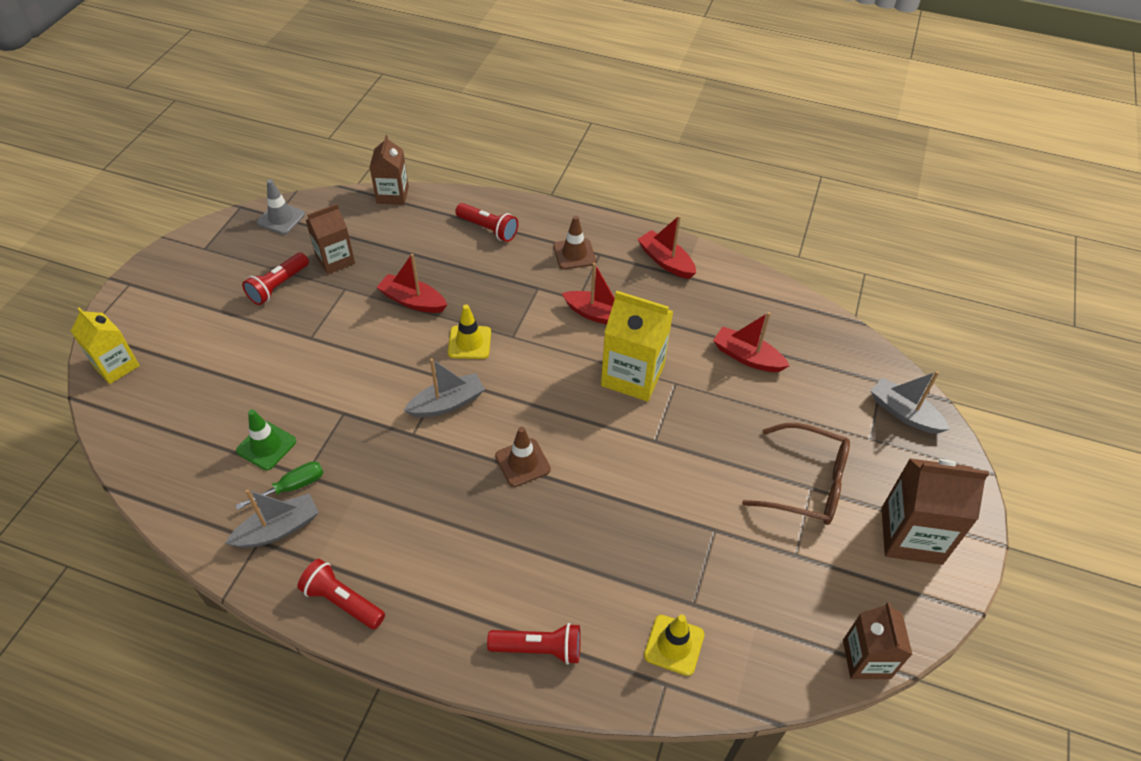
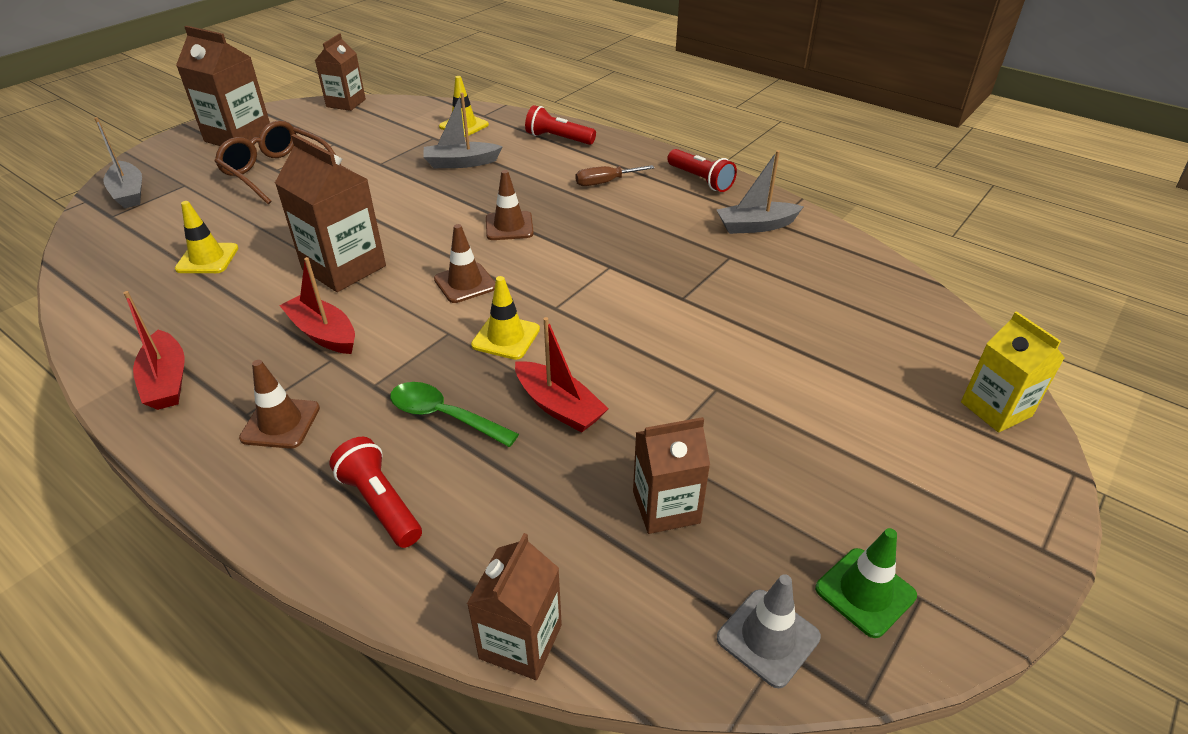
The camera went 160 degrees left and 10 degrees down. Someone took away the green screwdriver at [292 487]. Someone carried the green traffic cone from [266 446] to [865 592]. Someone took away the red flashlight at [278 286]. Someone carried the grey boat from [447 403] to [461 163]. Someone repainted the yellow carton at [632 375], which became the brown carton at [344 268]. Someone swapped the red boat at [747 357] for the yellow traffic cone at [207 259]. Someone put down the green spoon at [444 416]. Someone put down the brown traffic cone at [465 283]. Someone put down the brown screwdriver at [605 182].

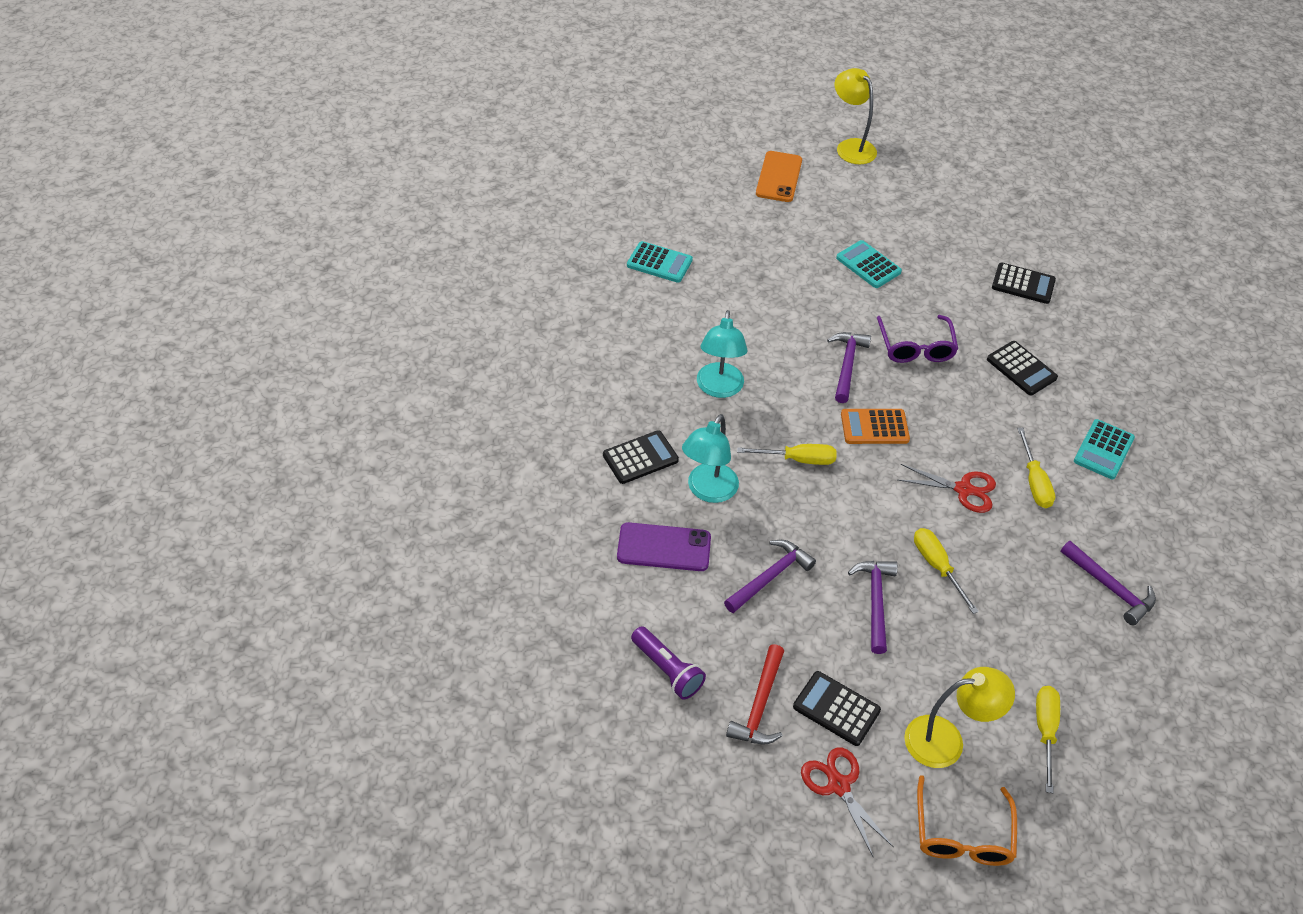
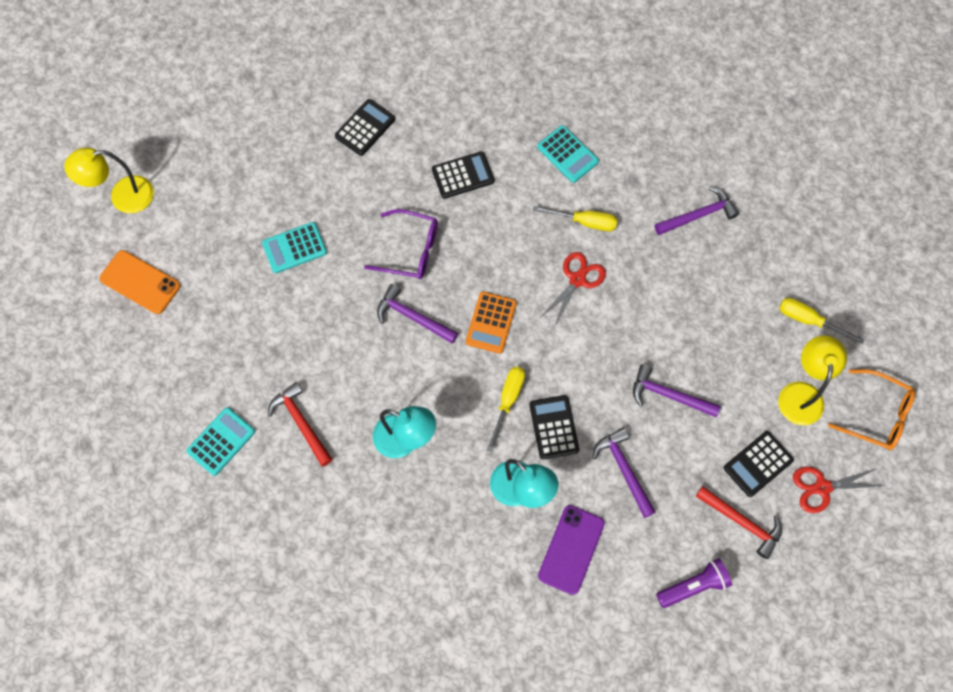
The camera went 70 degrees left and 20 degrees up. Someone carried the black calculator from [640 458] to [554 427]. Someone took away the yellow screwdriver at [937 567]. Someone put down the red hammer at [301 422].

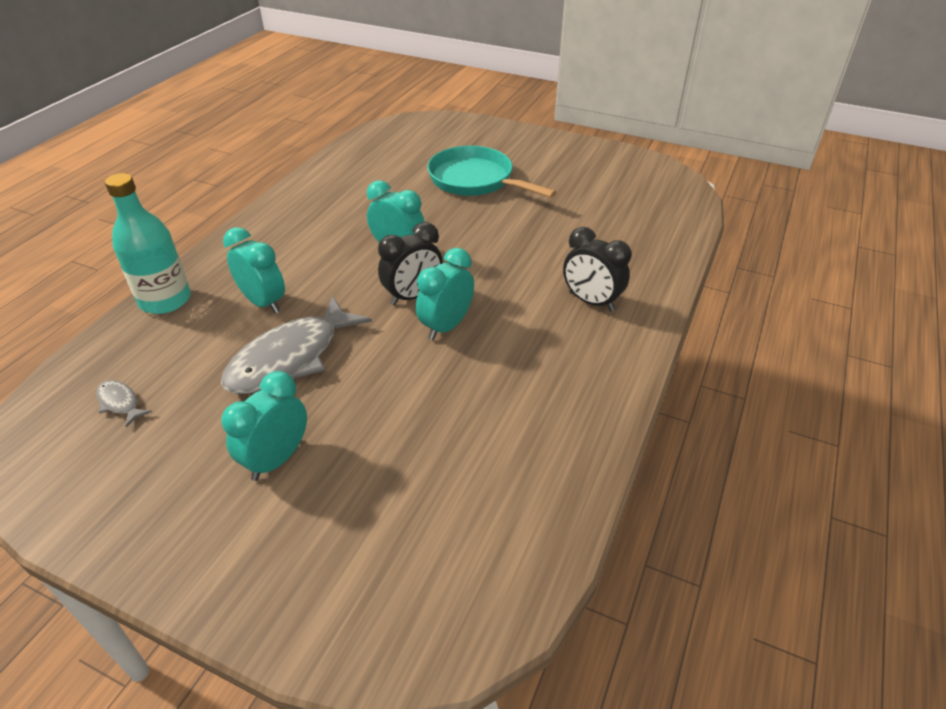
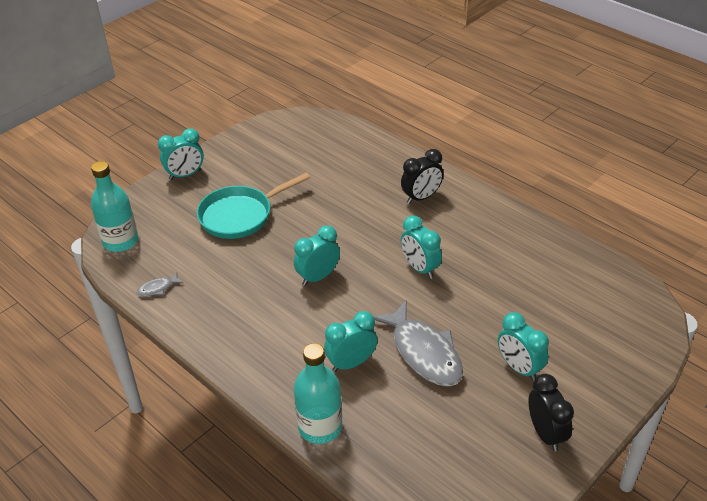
The camera went 70 degrees left and 0 degrees up. Someone carried the grey fish from [120 403] to [157 288]. Someone carried the black clock from [413 296] to [545 433]. Someone put down the turquoise bottle at [120 241]. Someone put down the turquoise clock at [185 175].

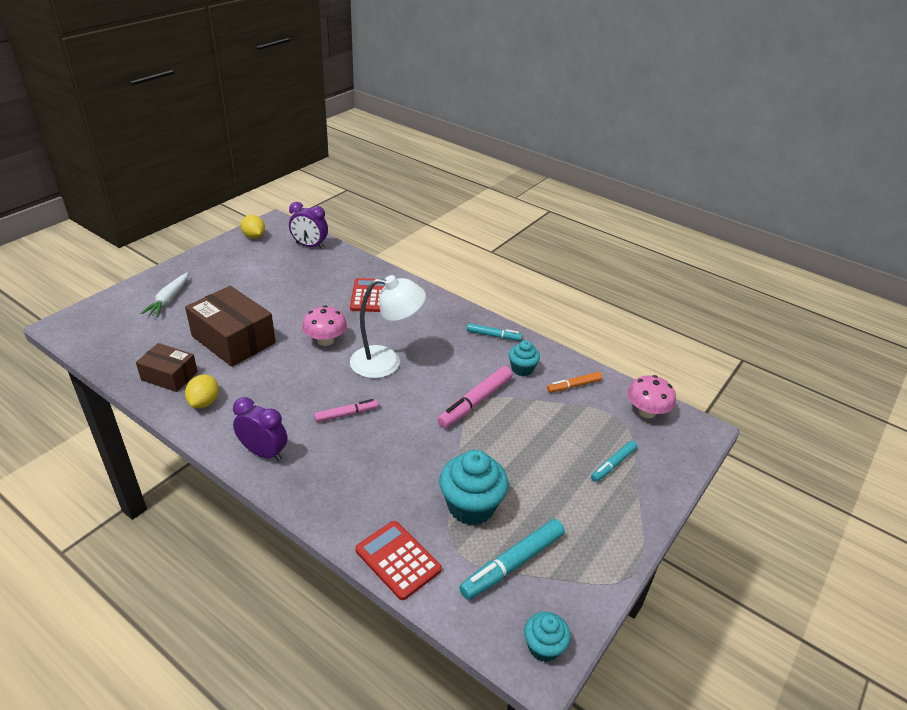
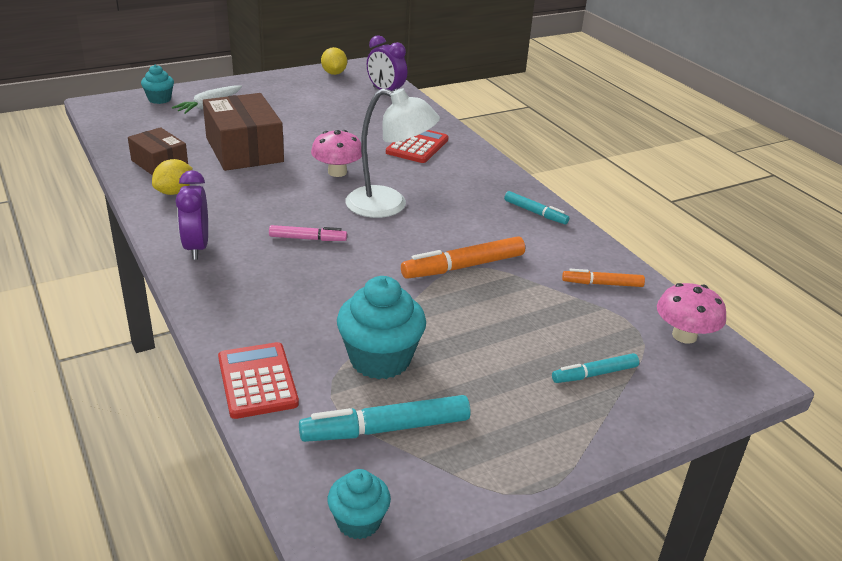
The camera went 25 degrees right and 5 degrees down. Someone rotated the purple clock at [264 452] by 150 degrees counterclockwise. Someone repainted the pink marker at [475 402], which became the orange marker at [463 266]. Someone carried the turquoise cupcake from [522 369] to [159 99].

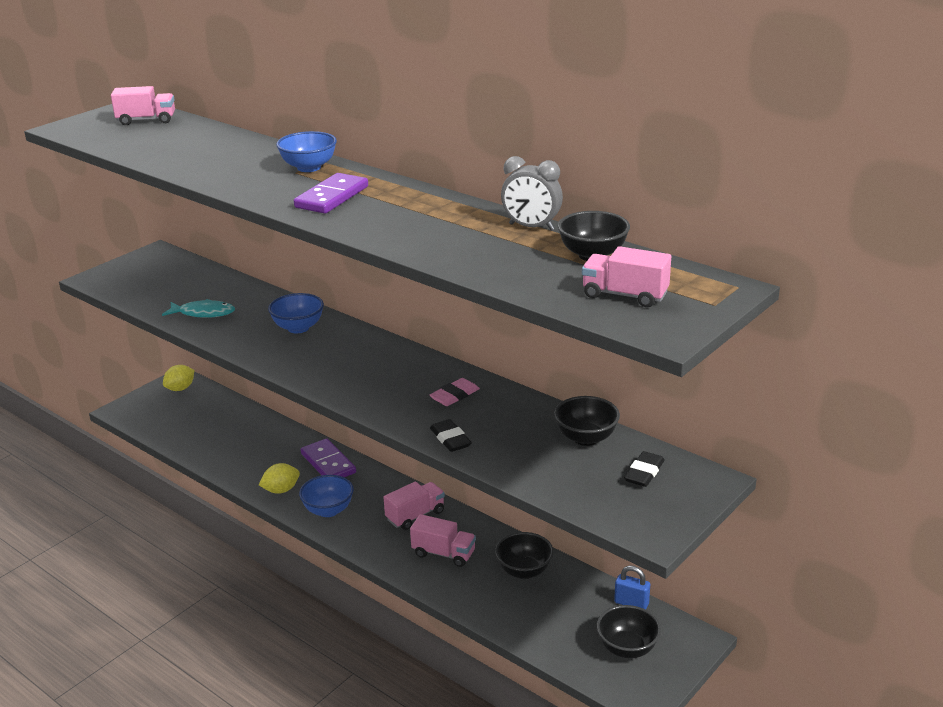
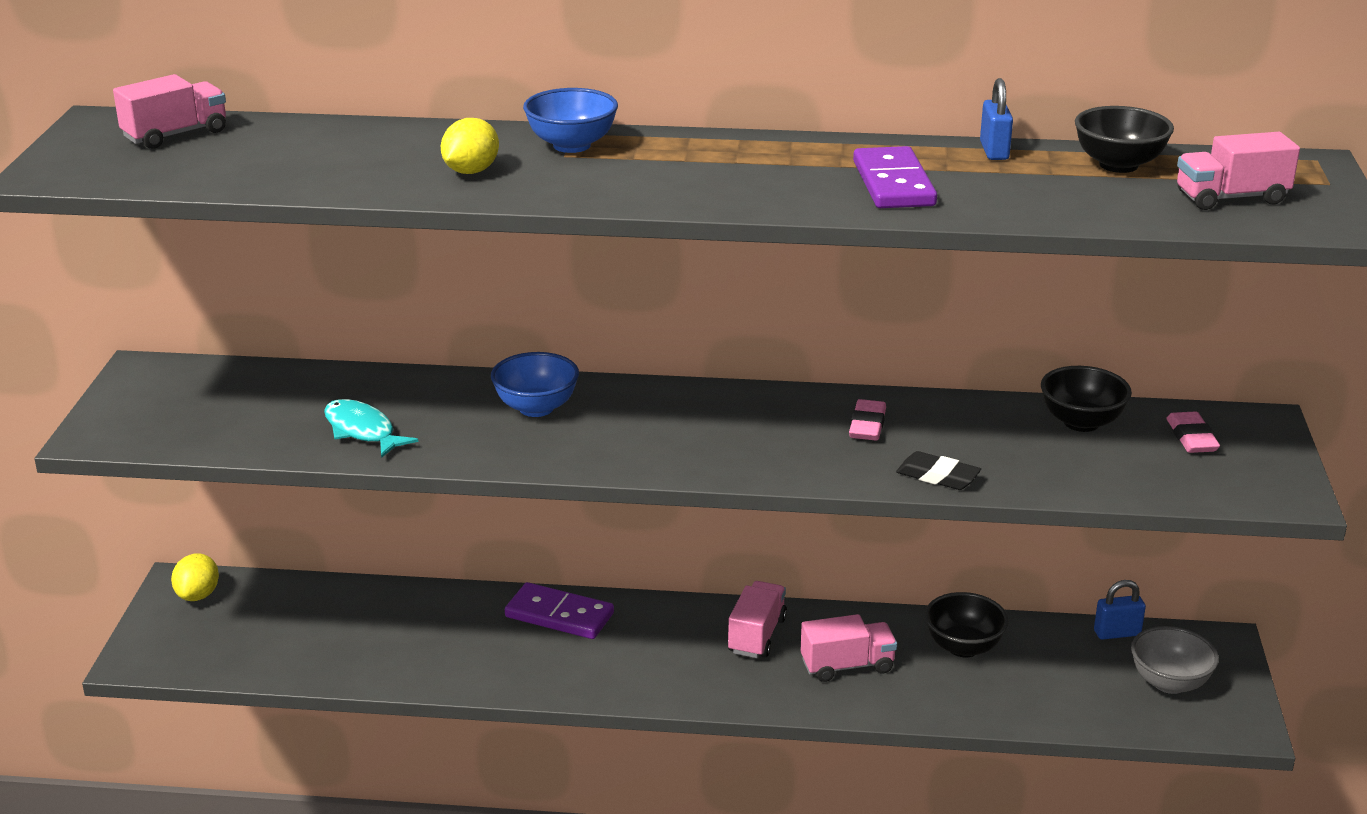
The camera went 35 degrees left and 0 degrees up. Someone rotated the turquoise fish at [203 313] by 105 degrees counterclockwise. Someone carried the yellow lemon from [281 490] to [471 171]. Someone carried the purple domino from [332 197] to [894 184]. Someone took away the blue bowl at [328 510]. Someone swapped the grey clock at [531 227] for the blue padlock at [994 151]. Someone repainted the black bowl at [627 648], which became the grey bowl at [1169 683]. Someone repainted the black eraser at [644 473], which became the pink eraser at [1191 438].

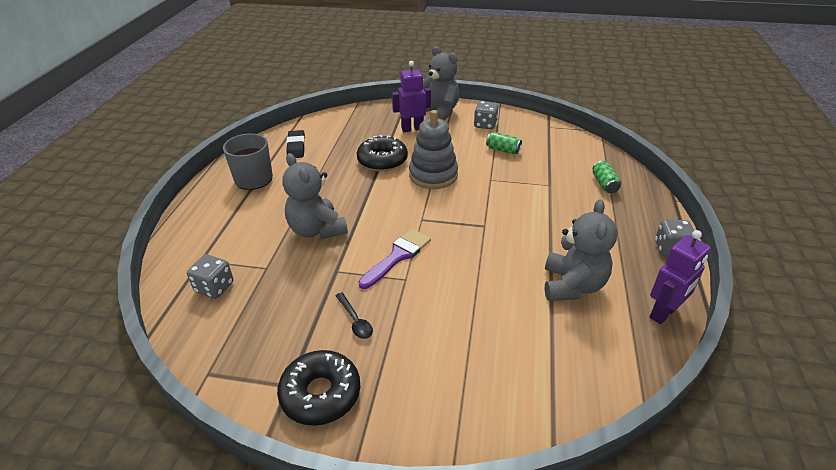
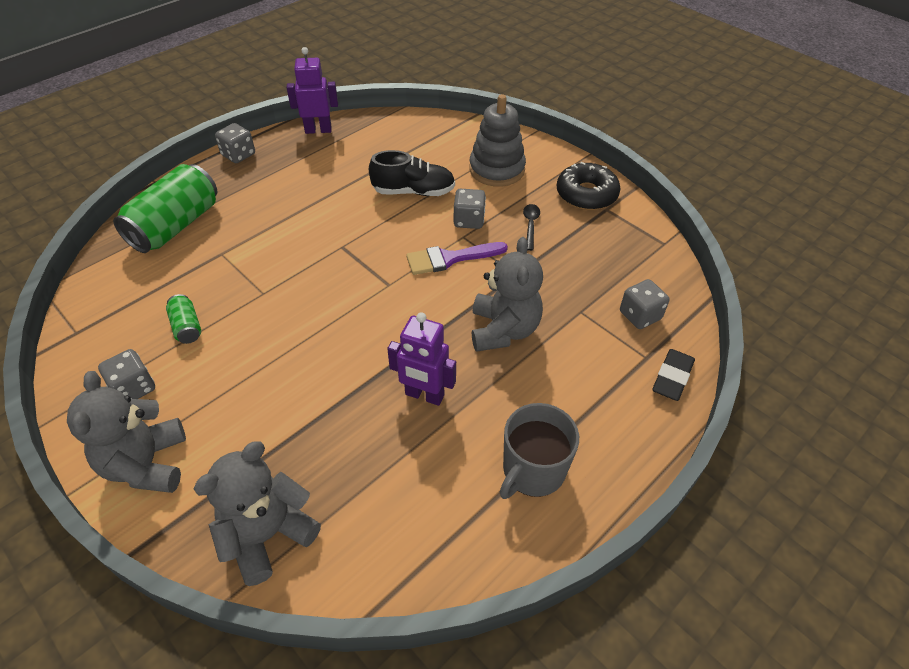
The camera went 145 degrees left and 10 degrees up. Someone carried the black eraser from [296 147] to [672 377]. Someone took away the black donut at [382 160]. Someone carried the purple robot from [412 129] to [424 395]. Someone carried the grey stacking toy from [433 175] to [497 169]. Someone carried the grey teddy bear from [572 285] to [267 535]. Someone scaled the green can at [604 184] by 2.19. Someone put down the black shoe at [413 191]. Someone put down the grey dice at [469 220].

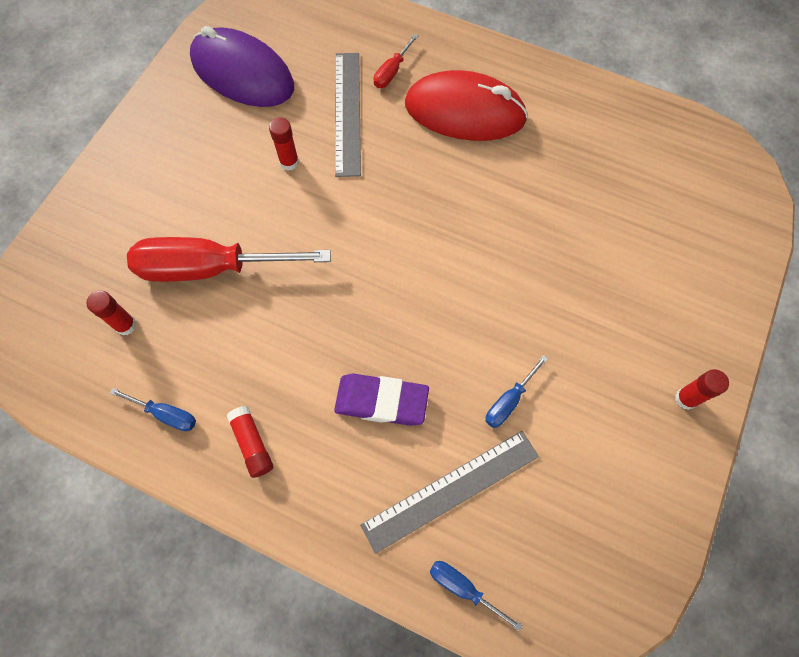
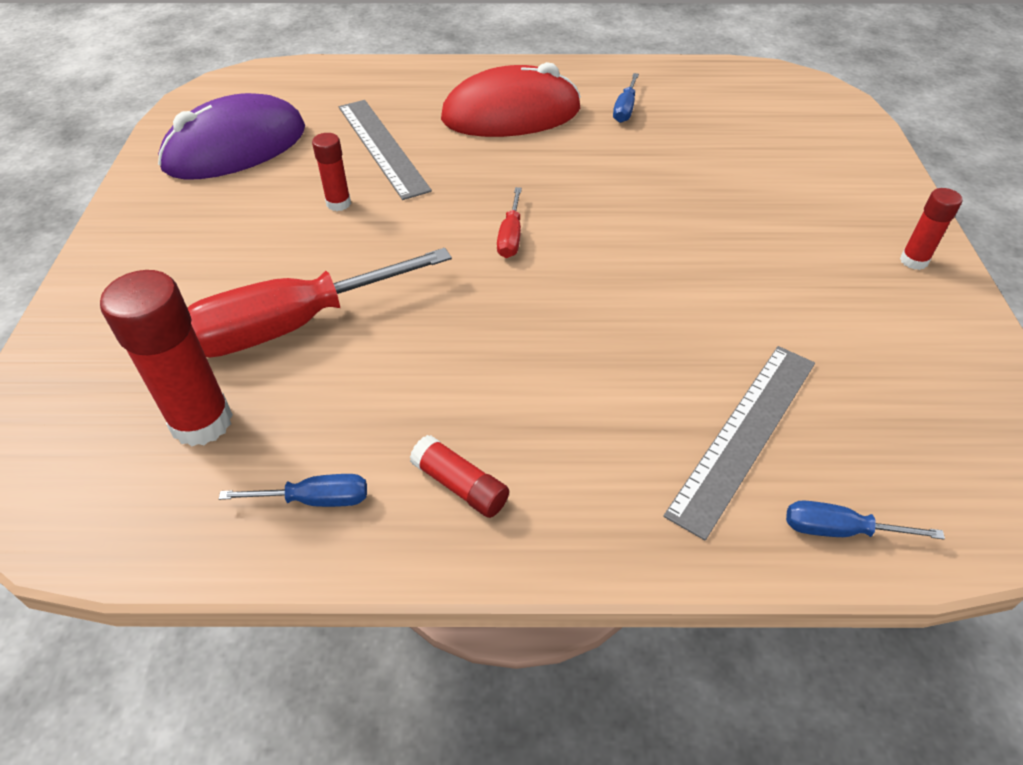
The camera went 25 degrees left and 20 degrees down. Someone scaled the red glue stick at [126 325] by 1.86. Someone rotated the purple mouse at [242 73] by 45 degrees counterclockwise. Someone took away the purple eraser at [381 401]. Someone carried the red screwdriver from [392 71] to [511 236]. Someone carried the blue screwdriver from [509 401] to [625 109].

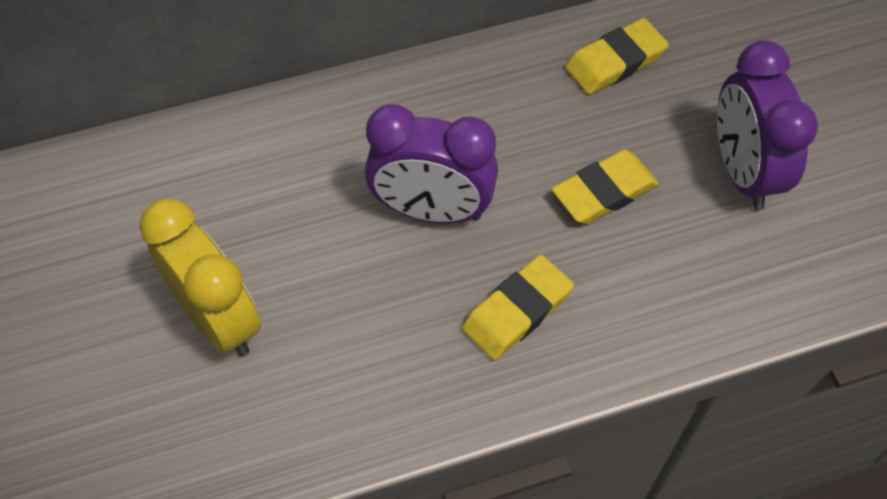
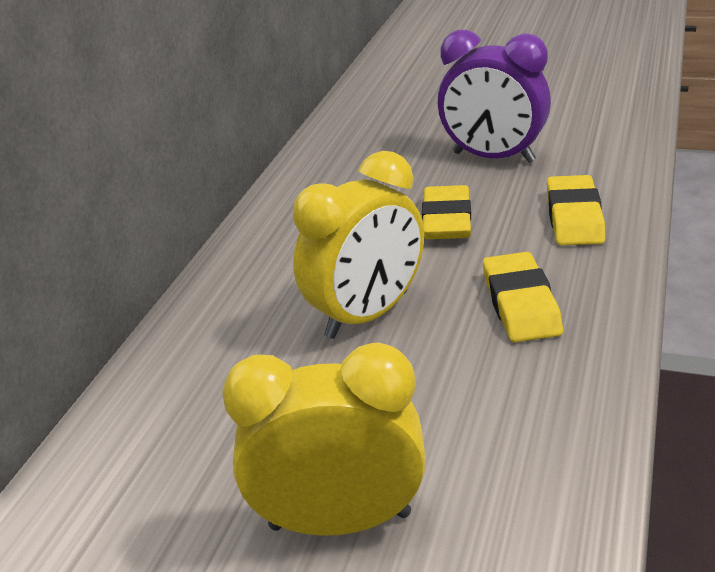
The camera went 50 degrees left and 25 degrees down. Someone repainted the purple clock at [432 210], which became the yellow clock at [367 315]. Someone carried the yellow eraser from [615 62] to [574 217].

